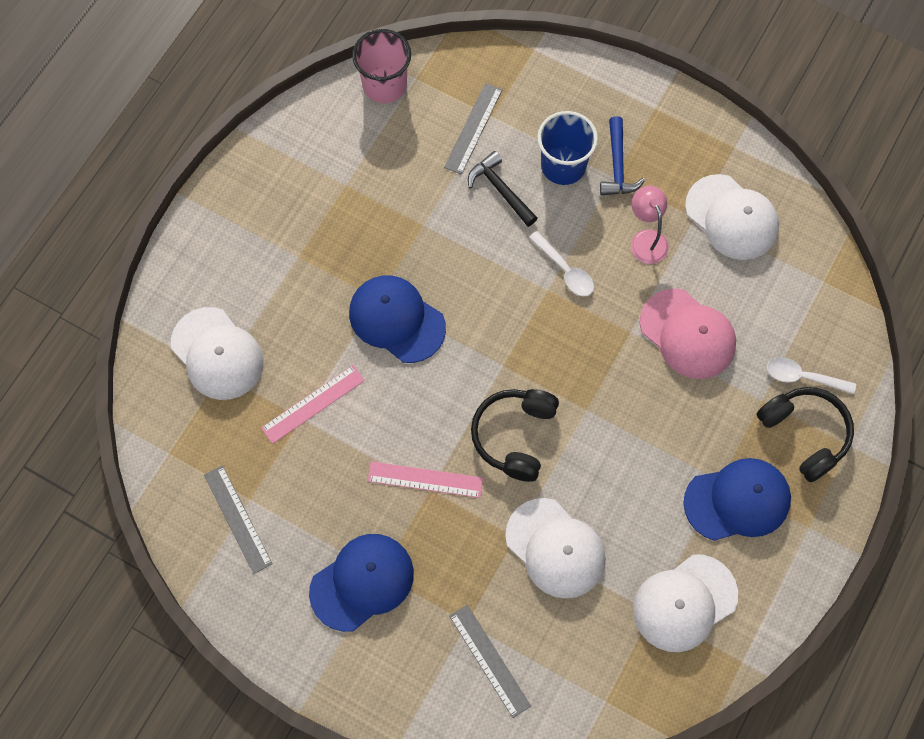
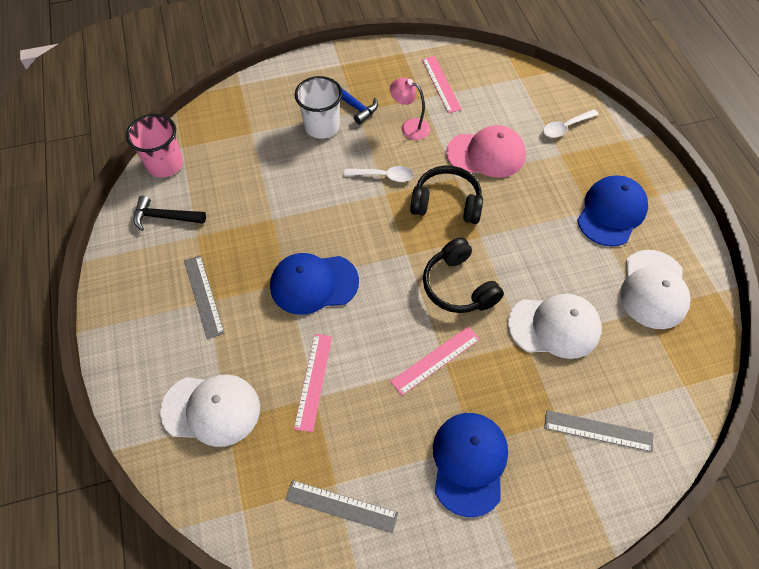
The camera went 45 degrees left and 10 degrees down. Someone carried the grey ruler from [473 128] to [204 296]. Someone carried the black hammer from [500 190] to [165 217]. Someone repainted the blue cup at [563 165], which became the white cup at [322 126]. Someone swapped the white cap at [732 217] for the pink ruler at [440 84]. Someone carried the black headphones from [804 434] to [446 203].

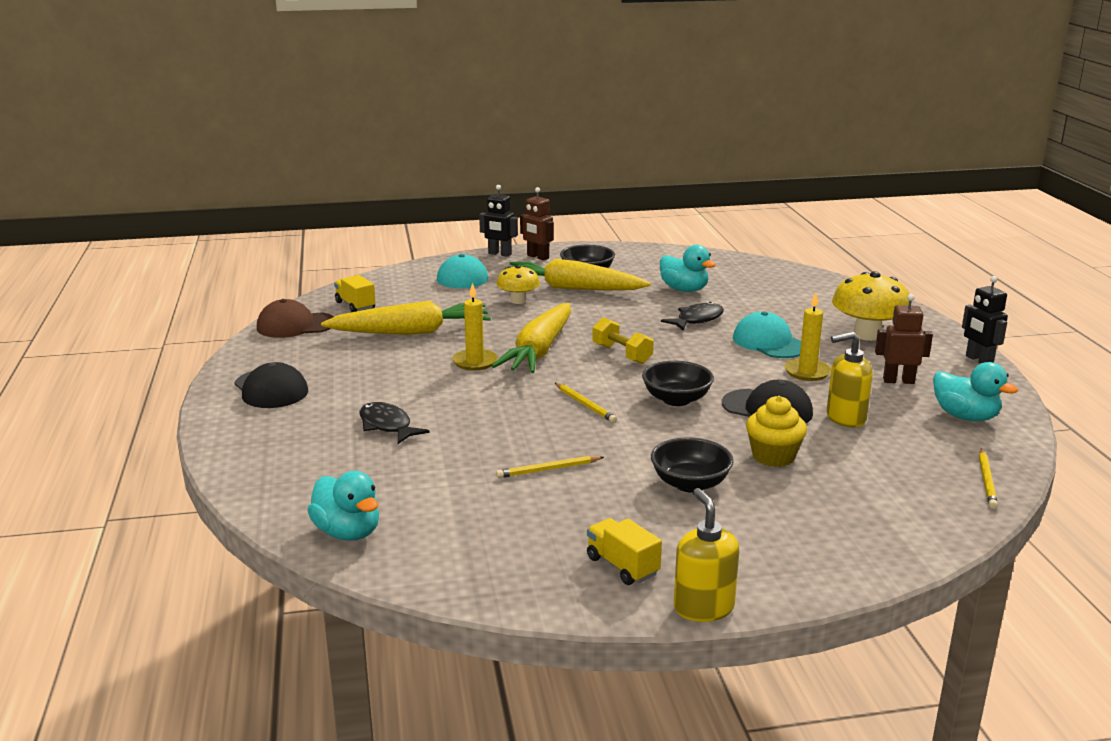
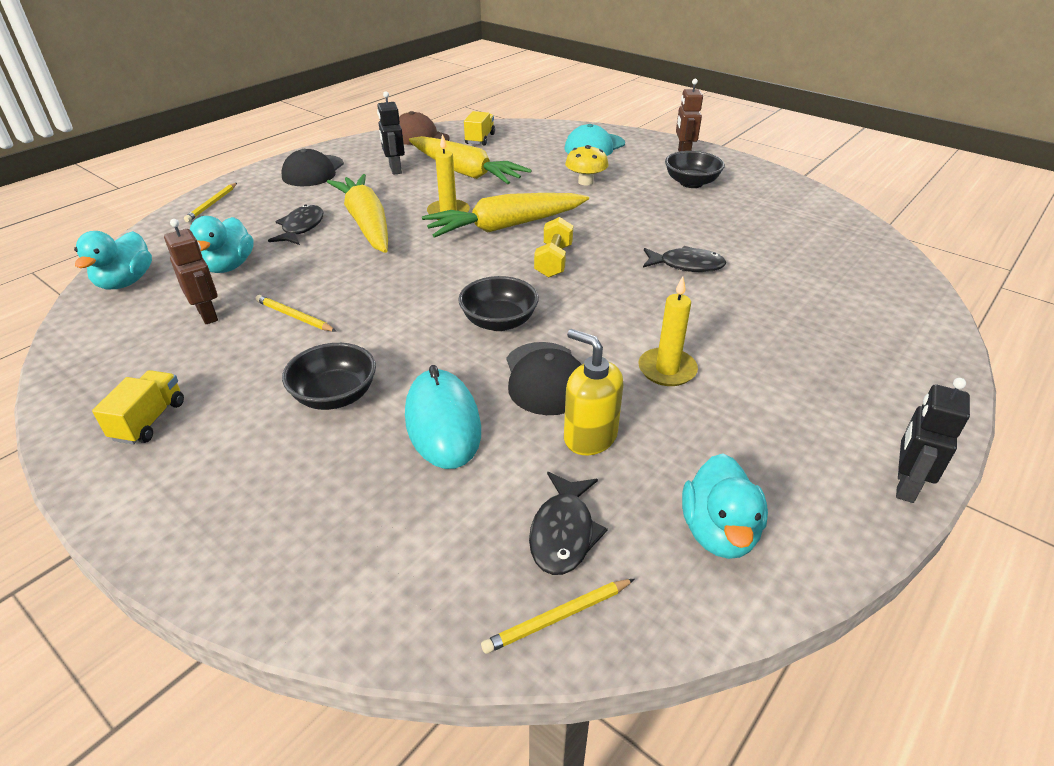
The camera went 50 degrees right and 15 degrees up. Someone carried the black robot from [499 254] to [395 169]. Someone carried the yellow carrot from [571 288] to [366 223]. Someone carried the yellow pencil from [585 404] to [212 204]. Someone carried the turquoise duck from [684 290] to [228 266]. Someone took away the yellow soap dispenser at [703 607]. Someone took away the turquoise cap at [769 342]. Someone swapped the yellow cupcake at [773 456] for the turquoise mouse at [442 423]. Someone took away the yellow mushroom at [867 335]. Someone carried the brown robot from [898 381] to [208 315]. Someone put down the black fish at [563 532].

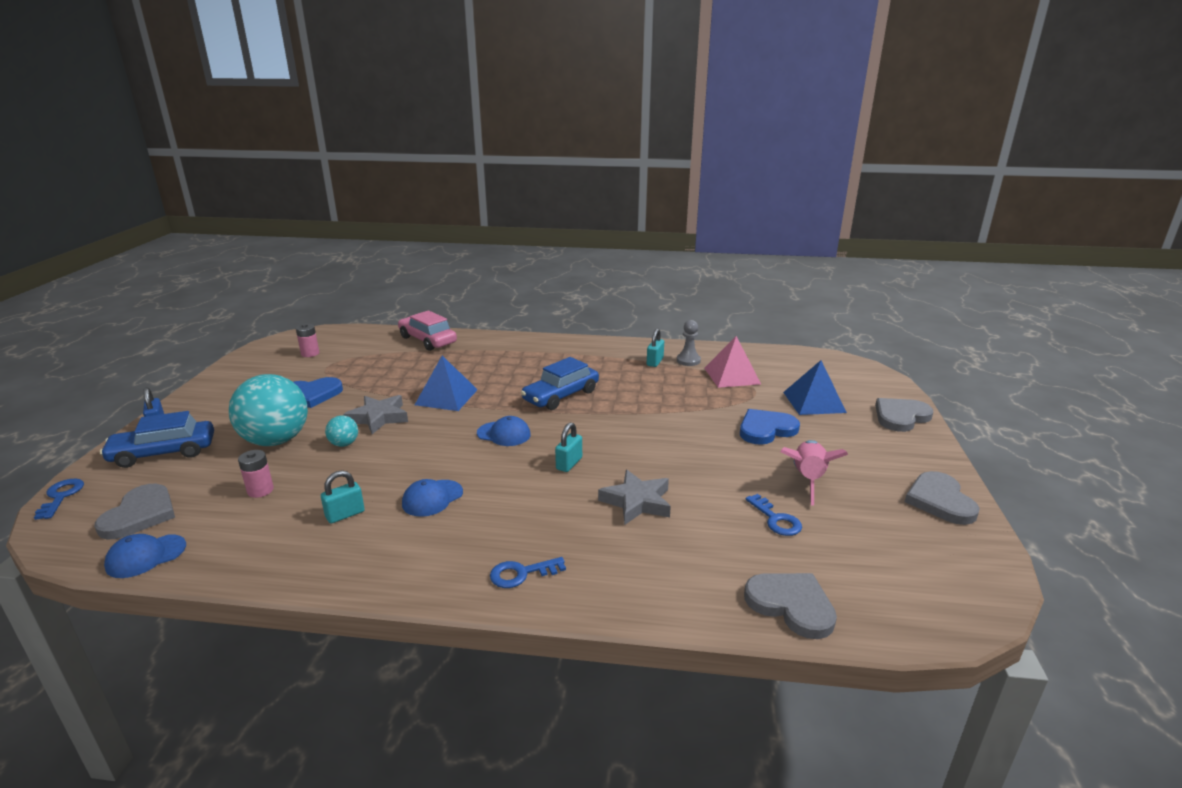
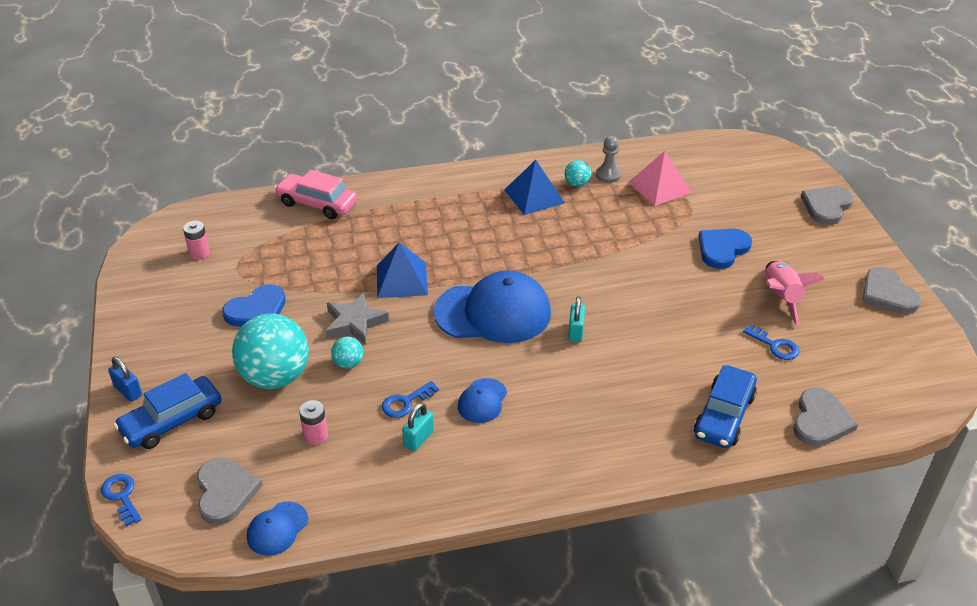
The camera went 20 degrees left and 15 degrees up. Someone scaled the blue cap at [504 434] by 2.14. Someone carried the blue key from [521 573] to [406 402]. Someone carried the blue car from [561 396] to [724 415]. Someone took away the grey star at [637 502]. Someone swapped the turquoise padlock at [655 362] for the turquoise ball at [577 184]. Someone rotated the grey heart at [791 605] by 90 degrees clockwise. Someone carried the blue pyramid from [814 402] to [534 196].

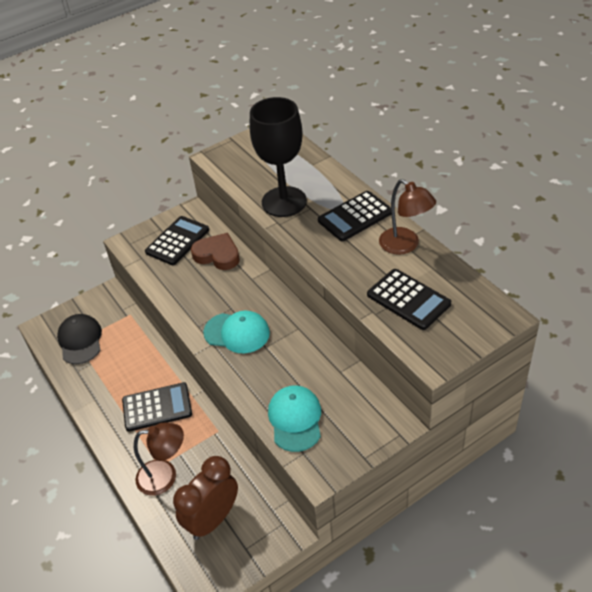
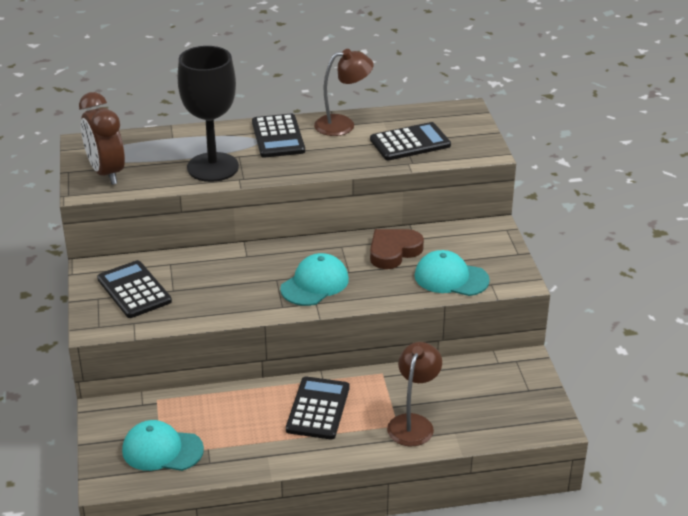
The camera went 70 degrees left and 10 degrees down. Someone repainted the black cap at [80 340], which became the turquoise cap at [162 450]. Someone carried the brown clock from [213 519] to [106 173]. Someone carried the brown heart from [217 255] to [393 251].

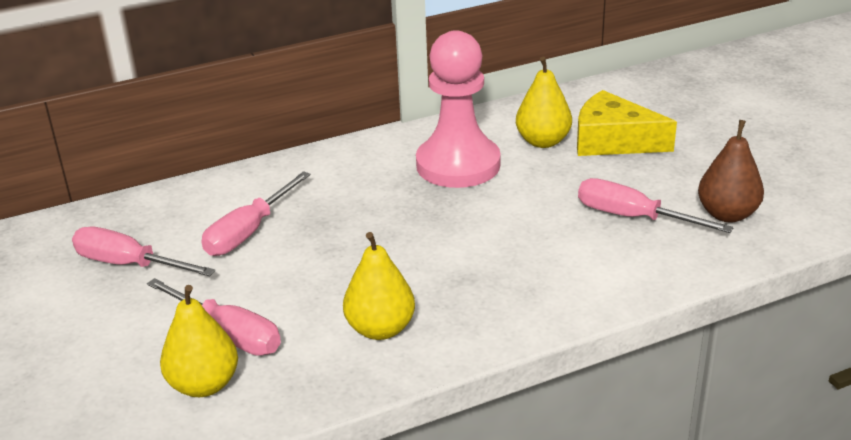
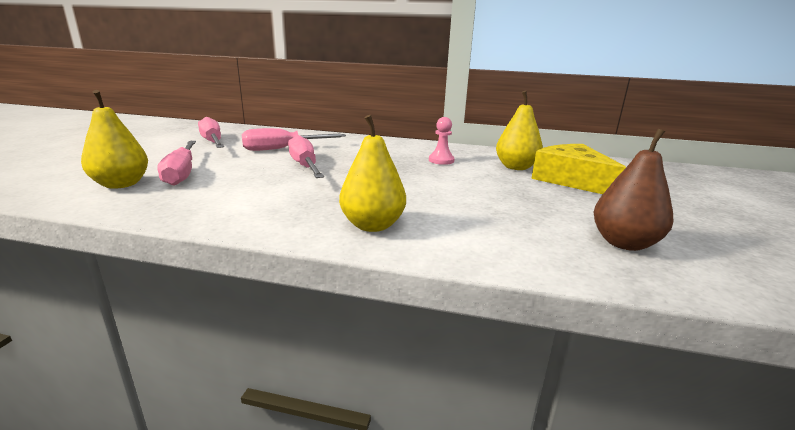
The camera went 35 degrees right and 10 degrees down. Someone carried the yellow pear from [380 329] to [372 225]. Someone scaled the pink pawn at [458 165] by 0.41. Someone carried the pink screwdriver from [633 217] to [305 166].

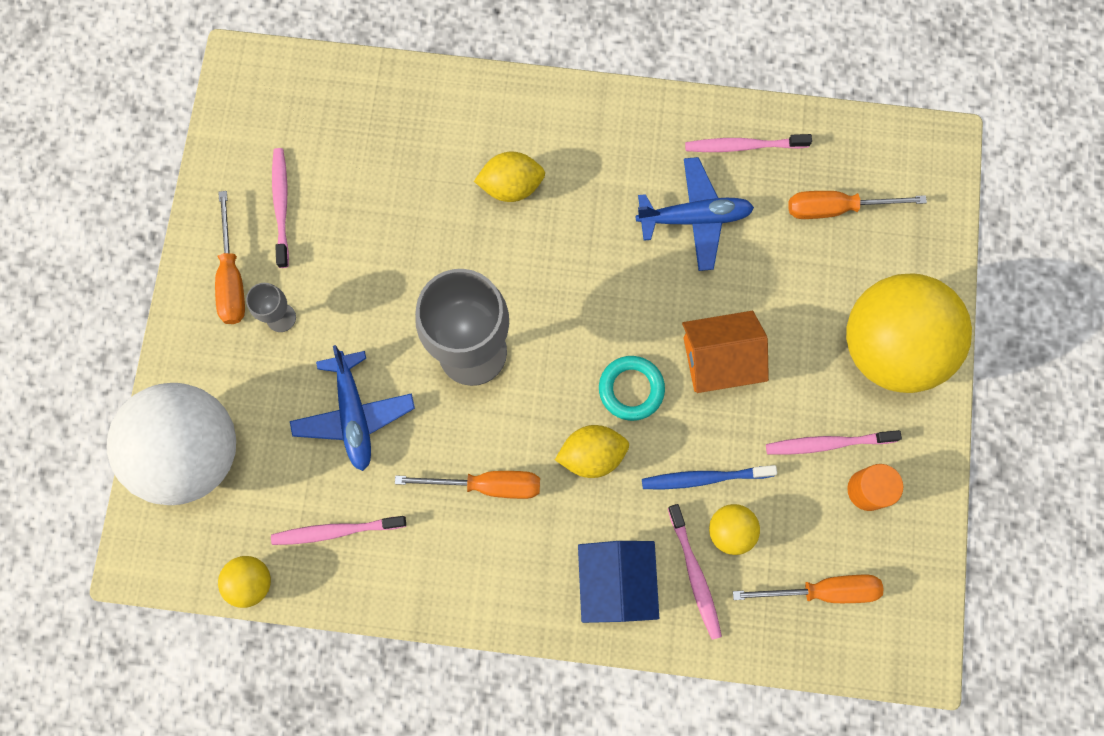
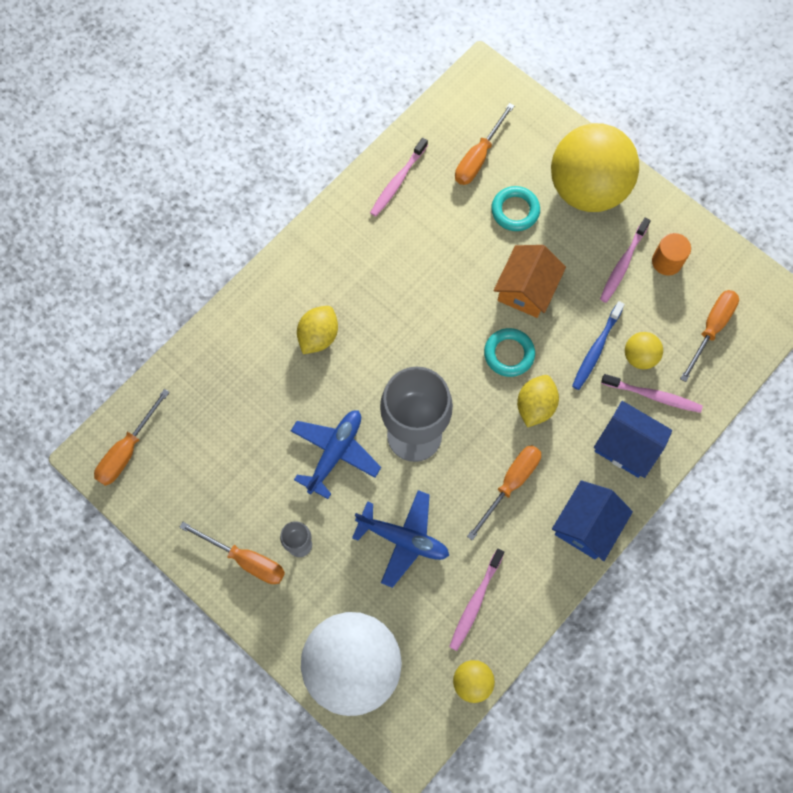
The camera went 55 degrees left and 5 degrees down. Someone took away the pink toothbrush at [281 205]. Someone carried the blue plane from [694 218] to [335 453]. Someone put down the orange screwdriver at [127 450]. Someone put down the turquoise ring at [515 211]. Someone put down the blue house at [587 525].

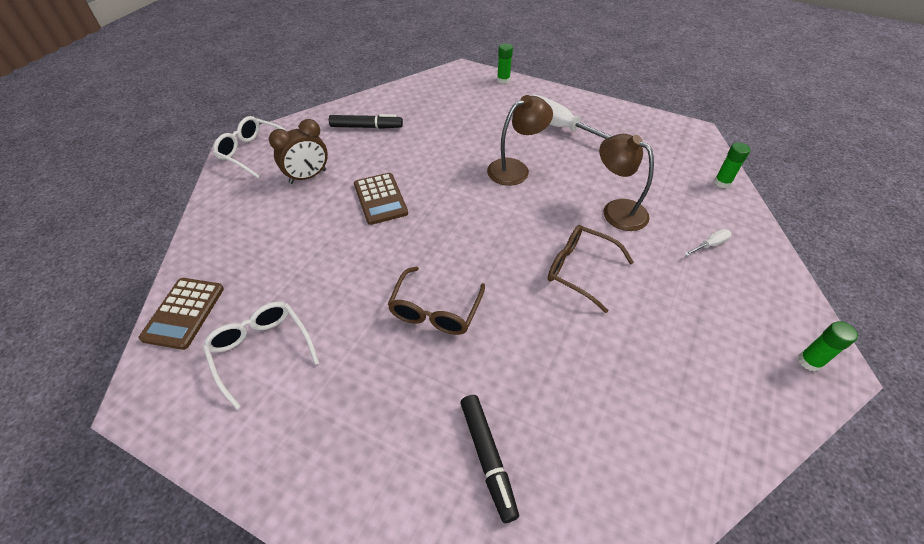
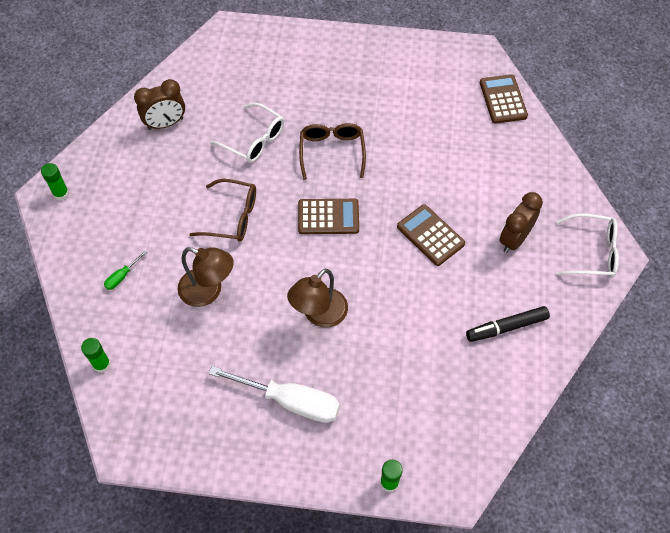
The camera went 160 degrees right and 10 degrees up. Someone carried the white glasses from [261 350] to [254 140]. Someone took away the black marker at [487 458]. Someone repainted the white screwdriver at [710 244], which became the green screwdriver at [122 277]. Someone put down the brown clock at [165 124]. Someone put down the brown calculator at [328 217].

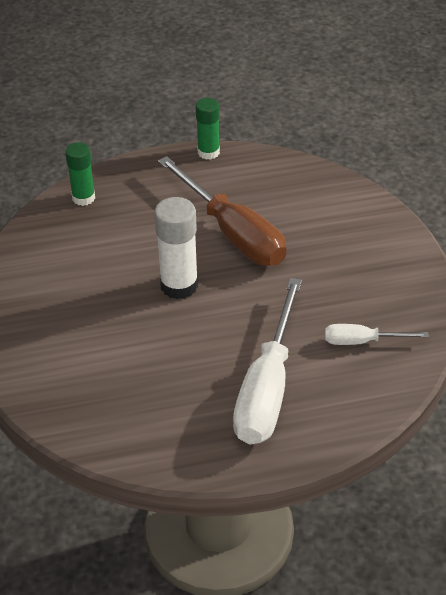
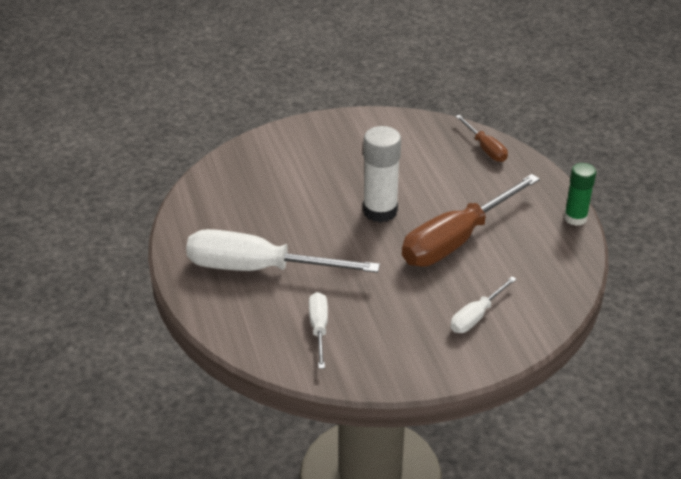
The camera went 85 degrees right and 5 degrees down. Someone swapped the green glue stick at [83 198] for the brown screwdriver at [485 148]. Someone put down the white screwdriver at [476 316].

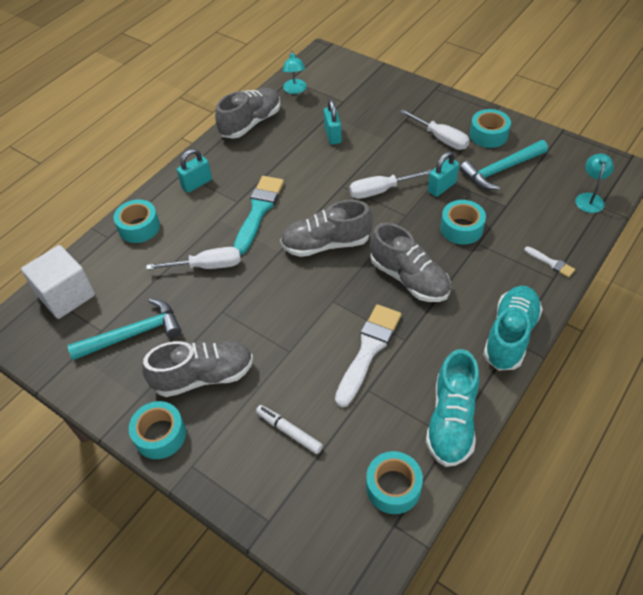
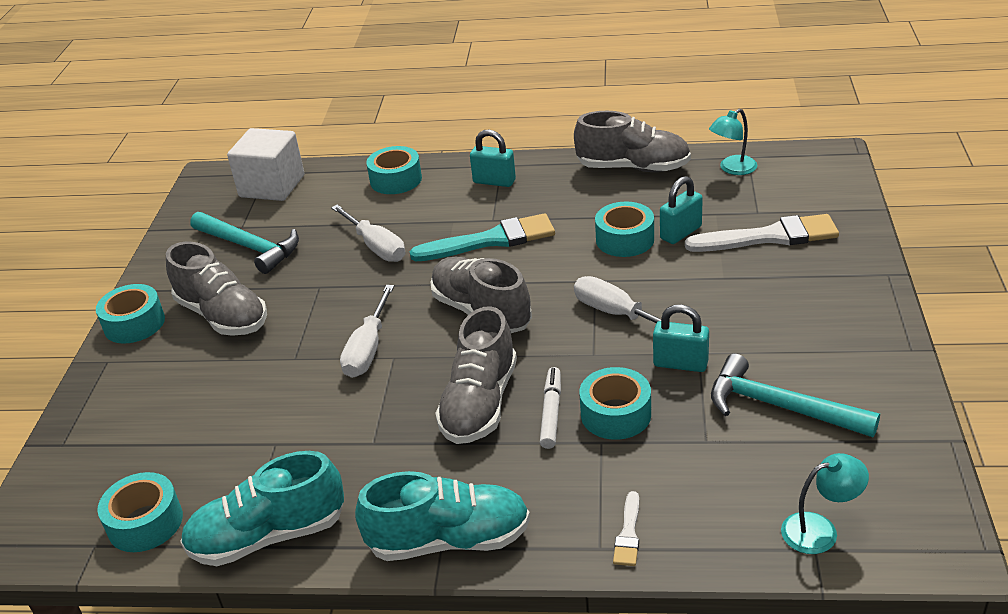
The camera went 60 degrees right and 15 degrees down. Someone carried the white marker from [289 431] to [551 413]. Someone carried the white brush from [368 350] to [769 237]. Someone carried the white screwdriver from [440 138] to [368 349]. Someone carried the turquoise tape from [488 135] to [625 239].

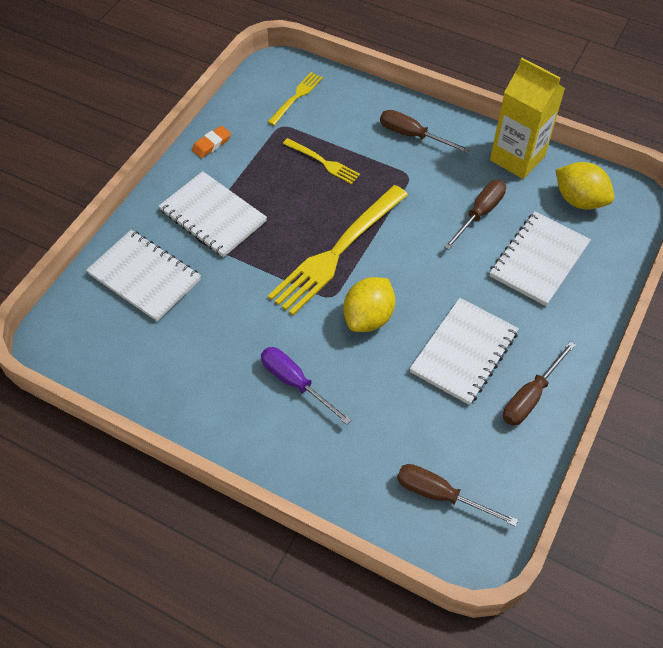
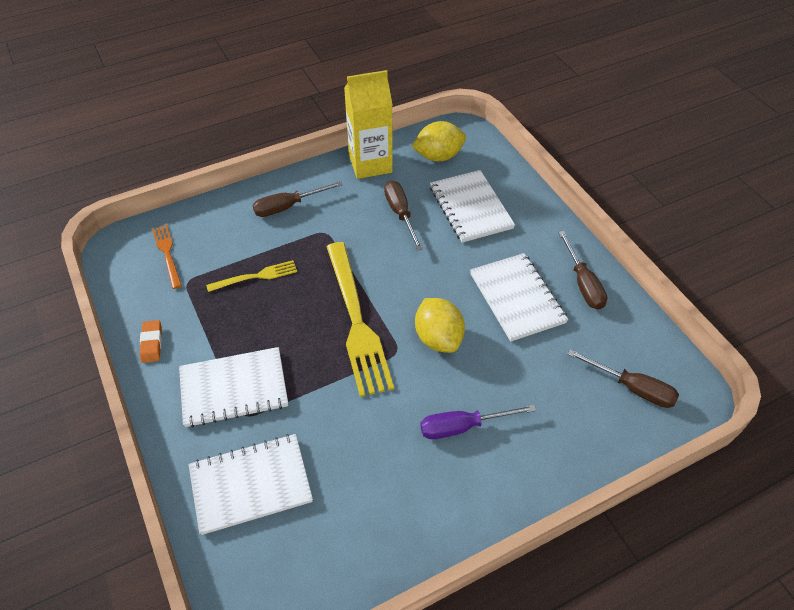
The camera went 55 degrees left and 5 degrees down. Someone repainted the yellow fork at [297 96], which became the orange fork at [167 253]. Someone rotated the brown screwdriver at [440 495] by 120 degrees counterclockwise.

